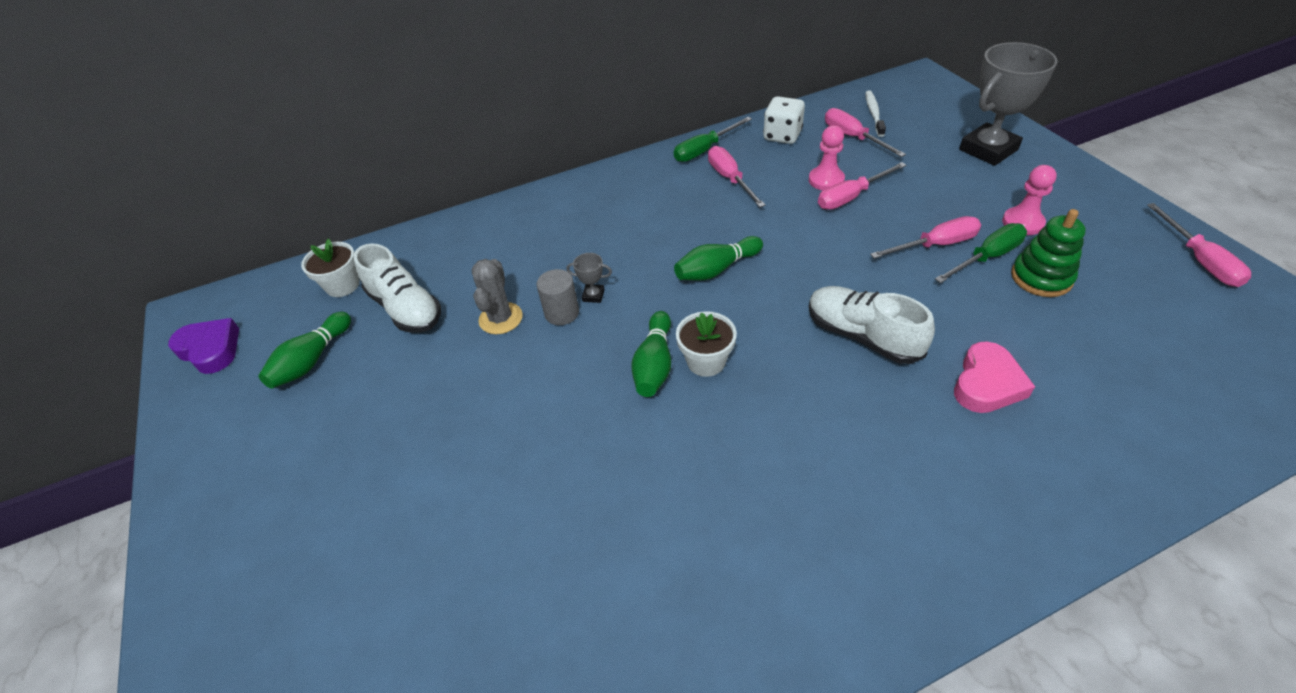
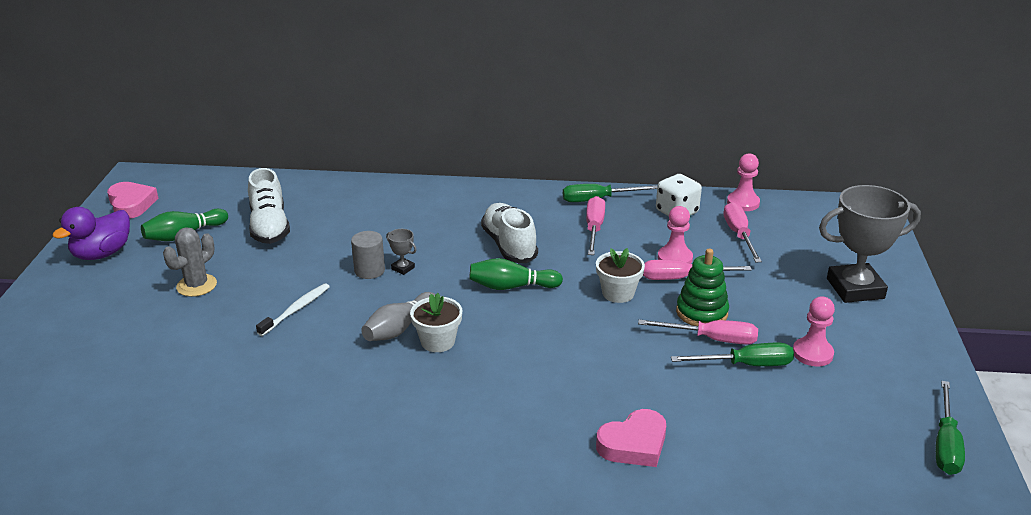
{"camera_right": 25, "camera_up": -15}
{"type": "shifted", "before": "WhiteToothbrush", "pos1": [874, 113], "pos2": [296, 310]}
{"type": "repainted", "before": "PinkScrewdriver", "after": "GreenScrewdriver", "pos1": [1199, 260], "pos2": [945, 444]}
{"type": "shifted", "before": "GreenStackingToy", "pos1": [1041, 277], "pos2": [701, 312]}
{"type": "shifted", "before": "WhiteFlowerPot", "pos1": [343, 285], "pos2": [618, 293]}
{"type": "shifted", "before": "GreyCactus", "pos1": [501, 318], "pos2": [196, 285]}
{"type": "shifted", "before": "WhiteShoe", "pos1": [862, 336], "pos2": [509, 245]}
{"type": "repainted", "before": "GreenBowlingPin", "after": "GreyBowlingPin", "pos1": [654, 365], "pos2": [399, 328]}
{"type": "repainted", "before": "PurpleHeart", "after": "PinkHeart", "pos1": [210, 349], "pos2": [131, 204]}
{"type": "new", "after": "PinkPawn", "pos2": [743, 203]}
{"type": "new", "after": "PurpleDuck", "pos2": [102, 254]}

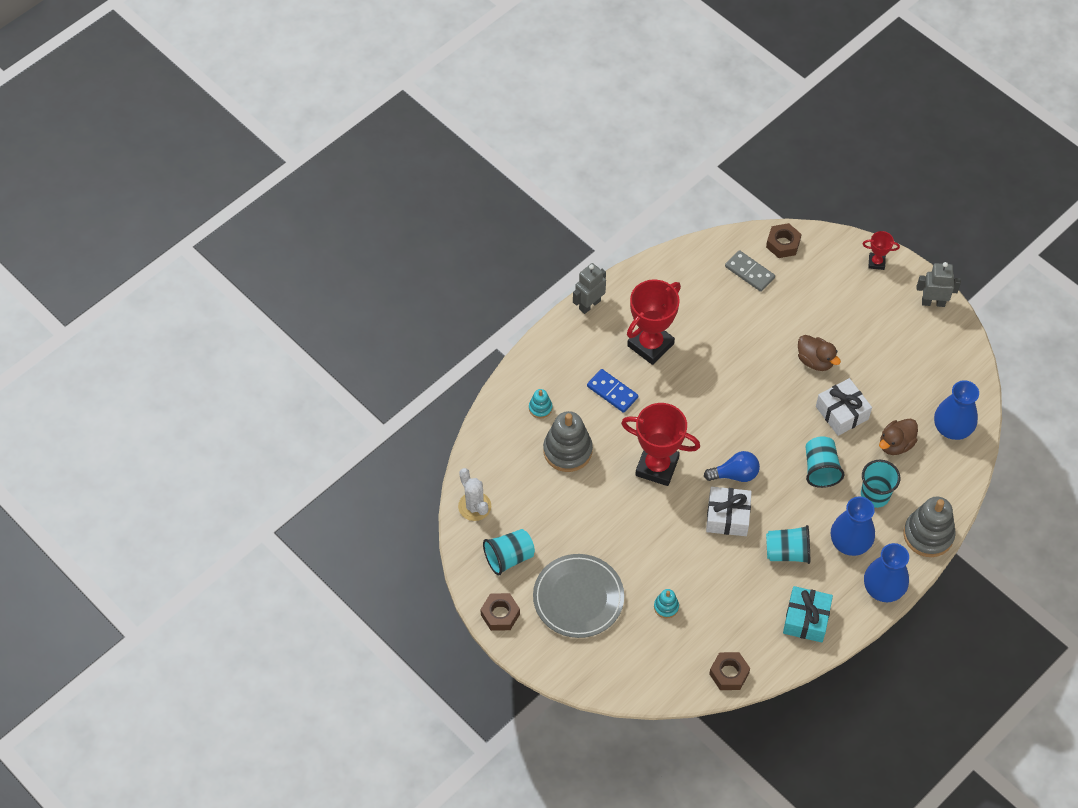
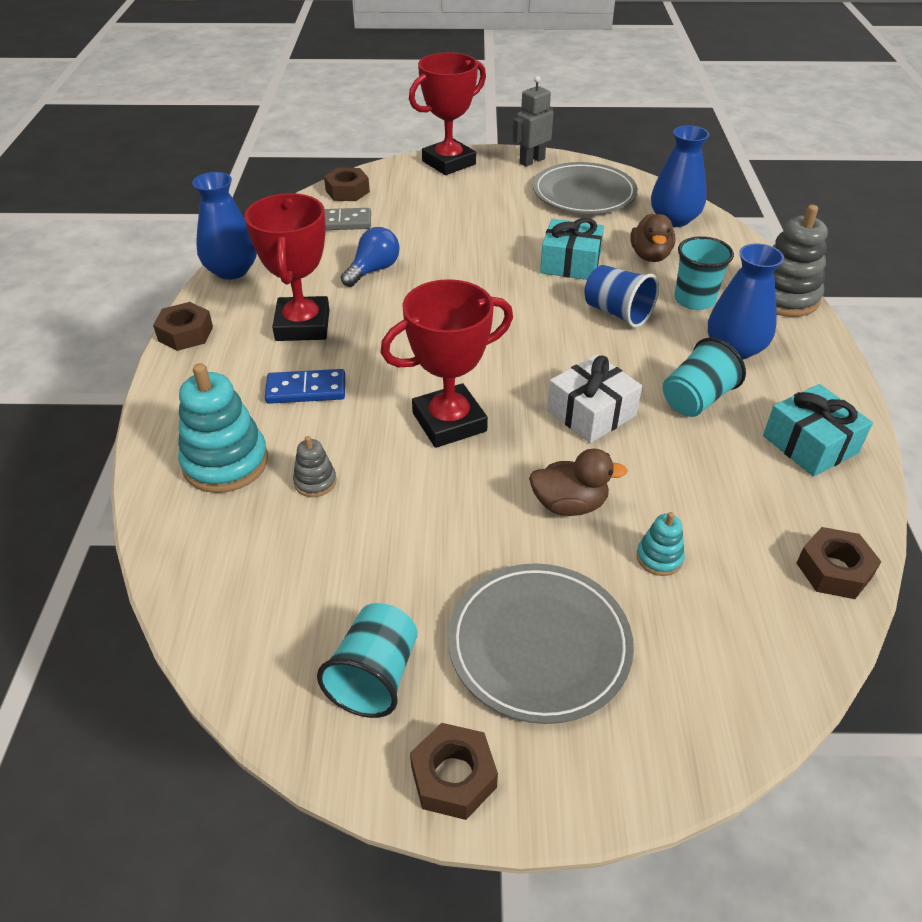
{"camera_right": -45, "camera_up": -15}
{"type": "scaled", "before": "RedTrophy", "pos1": [876, 262], "pos2": [449, 163], "scale": 2.07}
{"type": "swapped", "before": "GreyRobot", "after": "BrownNut", "pos1": [589, 305], "pos2": [185, 333]}
{"type": "shifted", "before": "BrownDuck", "pos1": [815, 361], "pos2": [569, 504]}
{"type": "repainted", "before": "WhiteGift", "after": "TurquoiseGift", "pos1": [842, 413], "pos2": [570, 263]}
{"type": "scaled", "before": "TurquoiseStackingToy", "pos1": [540, 408], "pos2": [225, 462], "scale": 2.04}
{"type": "scaled", "before": "GreyStackingToy", "pos1": [567, 450], "pos2": [315, 482], "scale": 0.49}
{"type": "repainted", "before": "TurquoiseCup", "after": "BlueCup", "pos1": [820, 469], "pos2": [617, 313]}
{"type": "shifted", "before": "BlueLightBulb", "pos1": [735, 474], "pos2": [373, 270]}
{"type": "gone", "before": "WhiteCactus", "pos1": [474, 506]}
{"type": "shifted", "before": "BlueVase", "pos1": [883, 588], "pos2": [231, 270]}
{"type": "new", "after": "GreyPlate", "pos2": [584, 193]}

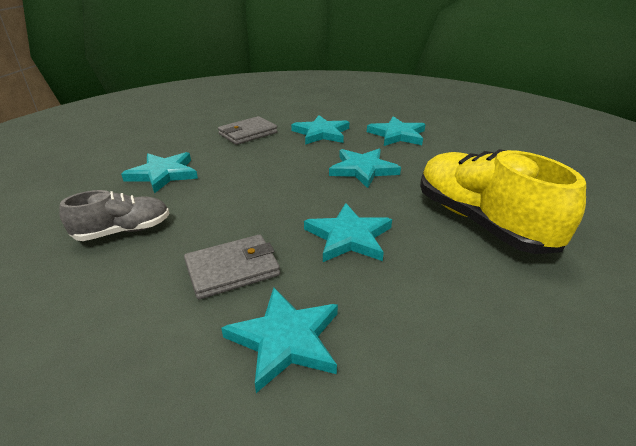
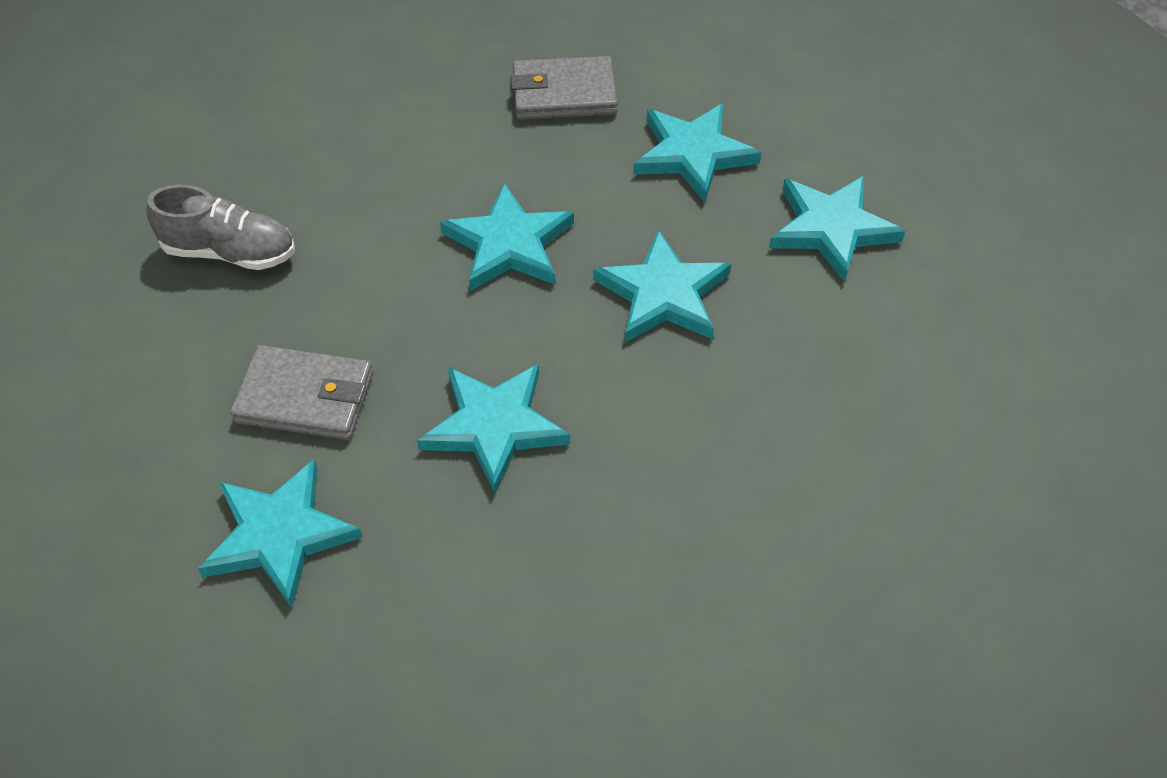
{"camera_right": 35, "camera_up": 20}
{"type": "gone", "before": "YellowShoe", "pos1": [481, 222]}
{"type": "shifted", "before": "TurquoiseStar", "pos1": [163, 174], "pos2": [509, 244]}

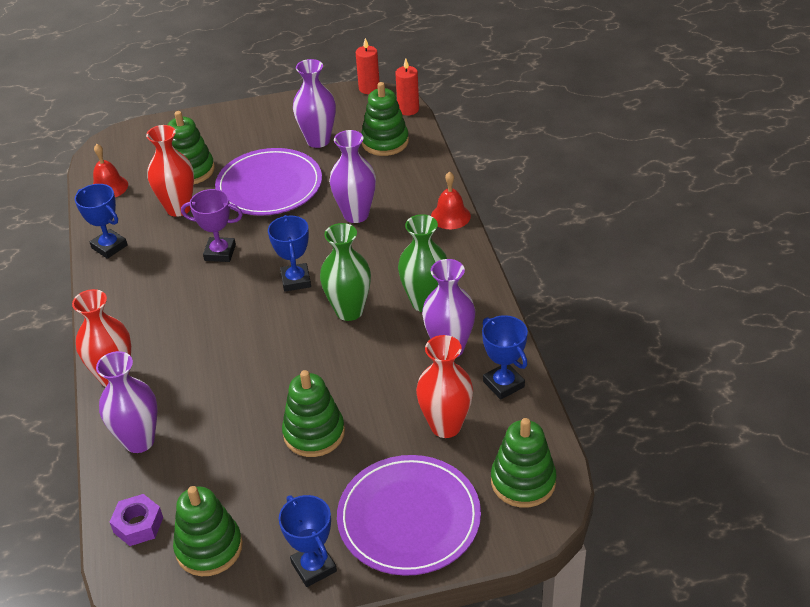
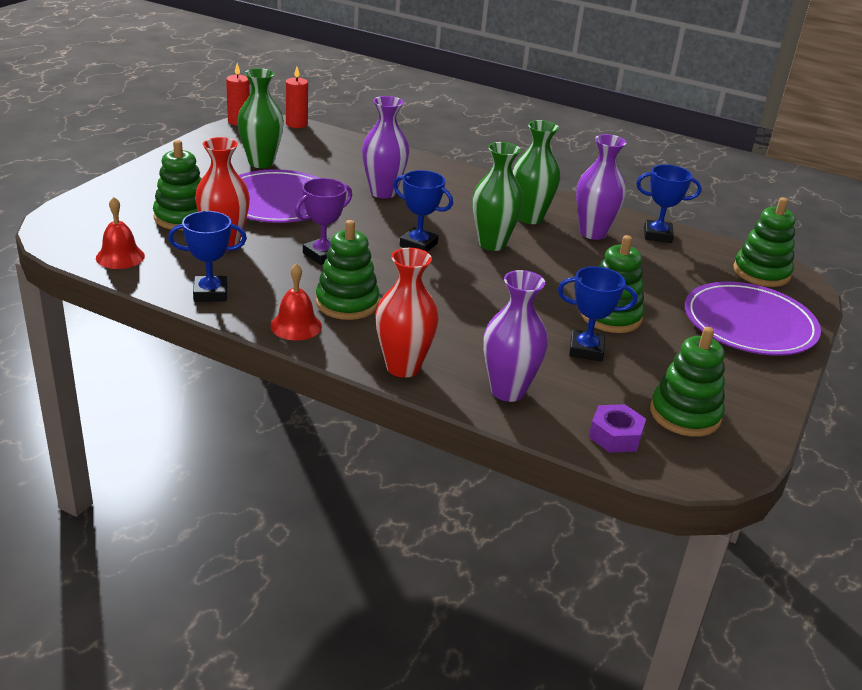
{"camera_right": -55, "camera_up": -10}
{"type": "repainted", "before": "PurpleVase", "after": "GreenVase", "pos1": [318, 140], "pos2": [261, 163]}
{"type": "shifted", "before": "GreenStackingToy", "pos1": [385, 142], "pos2": [347, 303]}
{"type": "shifted", "before": "RedBell", "pos1": [450, 216], "pos2": [296, 326]}
{"type": "gone", "before": "RedVase", "pos1": [446, 426]}
{"type": "shifted", "before": "BlueTrophy", "pos1": [313, 567], "pos2": [586, 350]}

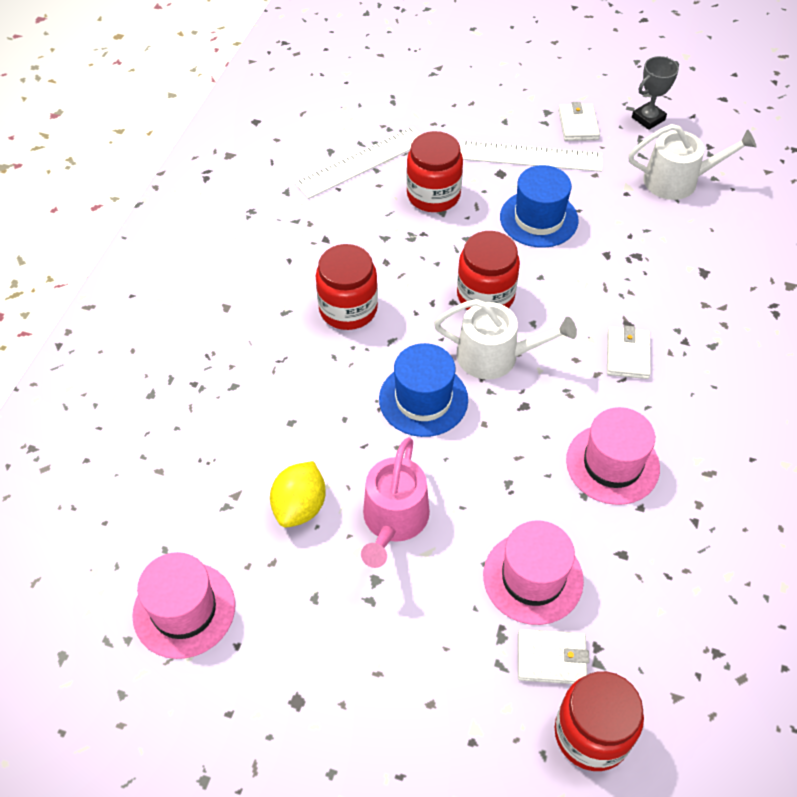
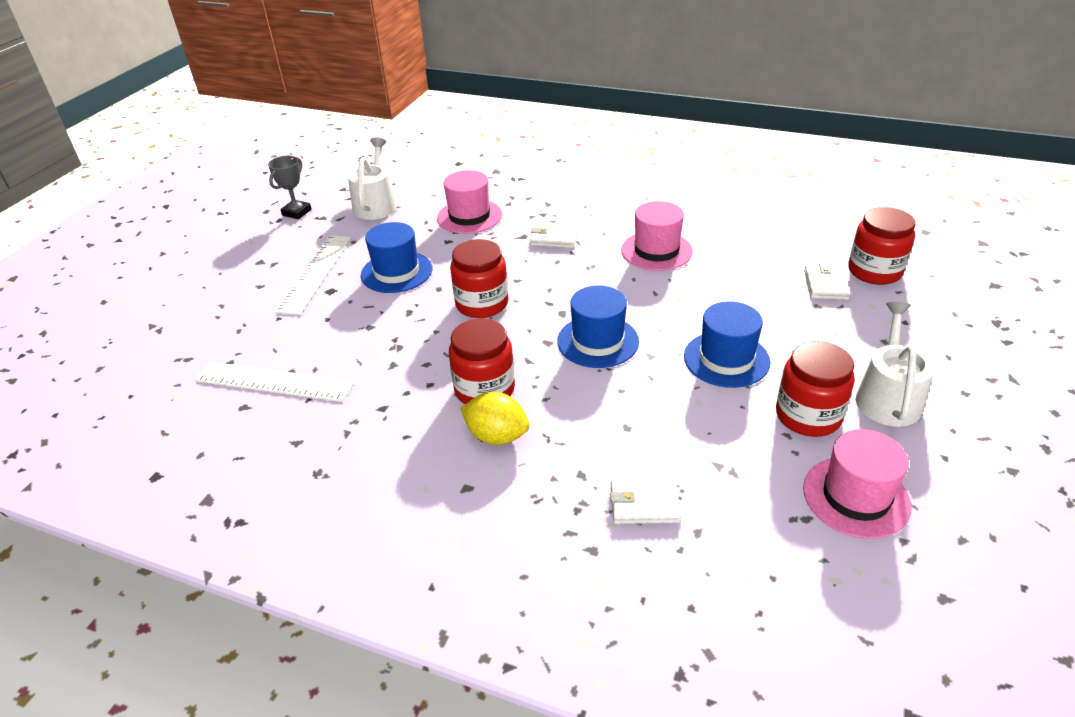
{"camera_right": -85, "camera_up": -15}
{"type": "rotated", "before": "GreyTrophy", "pos1": [648, 118], "pos2": [297, 212], "turn": 60}
{"type": "shifted", "before": "WhiteWallet", "pos1": [578, 125], "pos2": [644, 504]}
{"type": "rotated", "before": "WhiteRuler", "pos1": [362, 162], "pos2": [274, 381], "turn": -45}
{"type": "shifted", "before": "RedJar", "pos1": [433, 195], "pos2": [808, 416]}
{"type": "shifted", "before": "WhiteWateringCan", "pos1": [495, 356], "pos2": [887, 397]}
{"type": "swapped", "before": "PinkWateringCan", "after": "BlueHat", "pos1": [394, 520], "pos2": [726, 359]}
{"type": "shifted", "before": "YellowLemon", "pos1": [300, 507], "pos2": [497, 436]}
{"type": "shifted", "before": "PinkHat", "pos1": [533, 578], "pos2": [469, 216]}

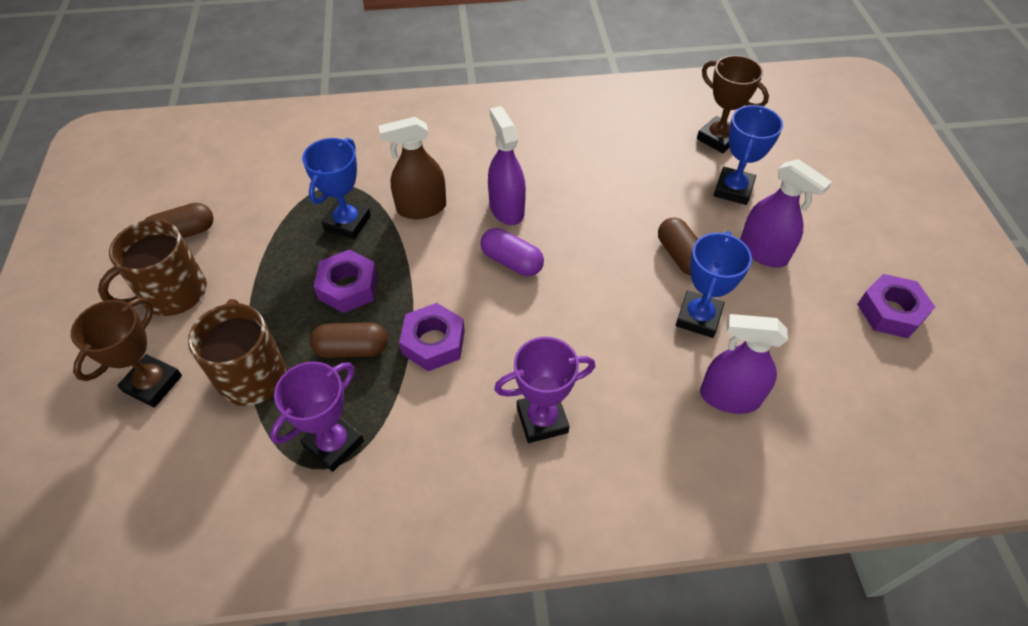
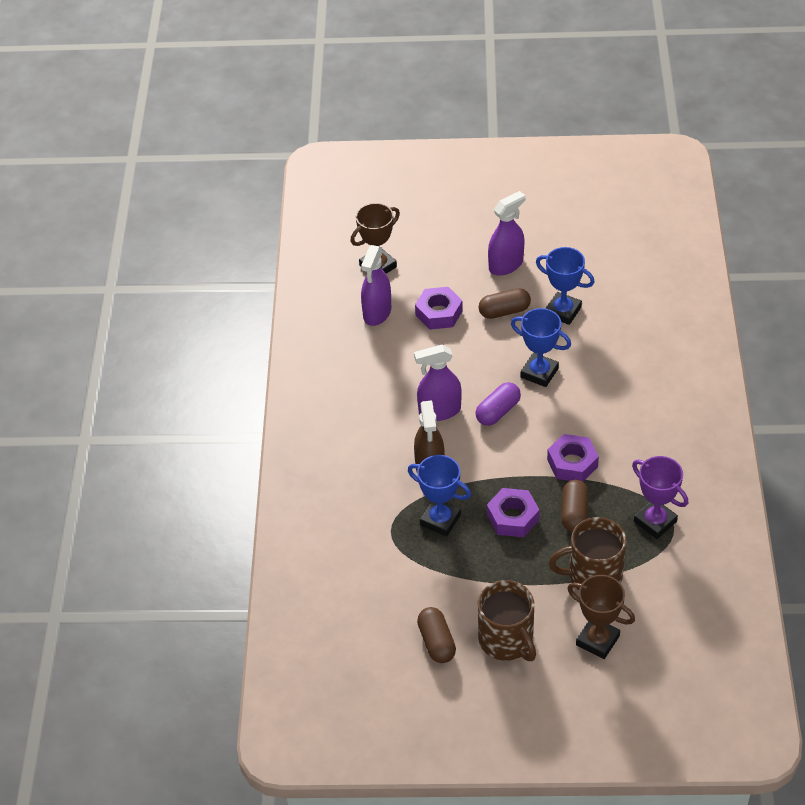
{"camera_right": -80, "camera_up": -5}
{"type": "shifted", "before": "BlueTrophy", "pos1": [733, 189], "pos2": [539, 373]}
{"type": "shifted", "before": "PurpleNut", "pos1": [890, 312], "pos2": [439, 313]}
{"type": "shifted", "before": "PurpleSprayBottle", "pos1": [729, 397], "pos2": [377, 313]}
{"type": "gone", "before": "PurpleTrophy", "pos1": [542, 420]}

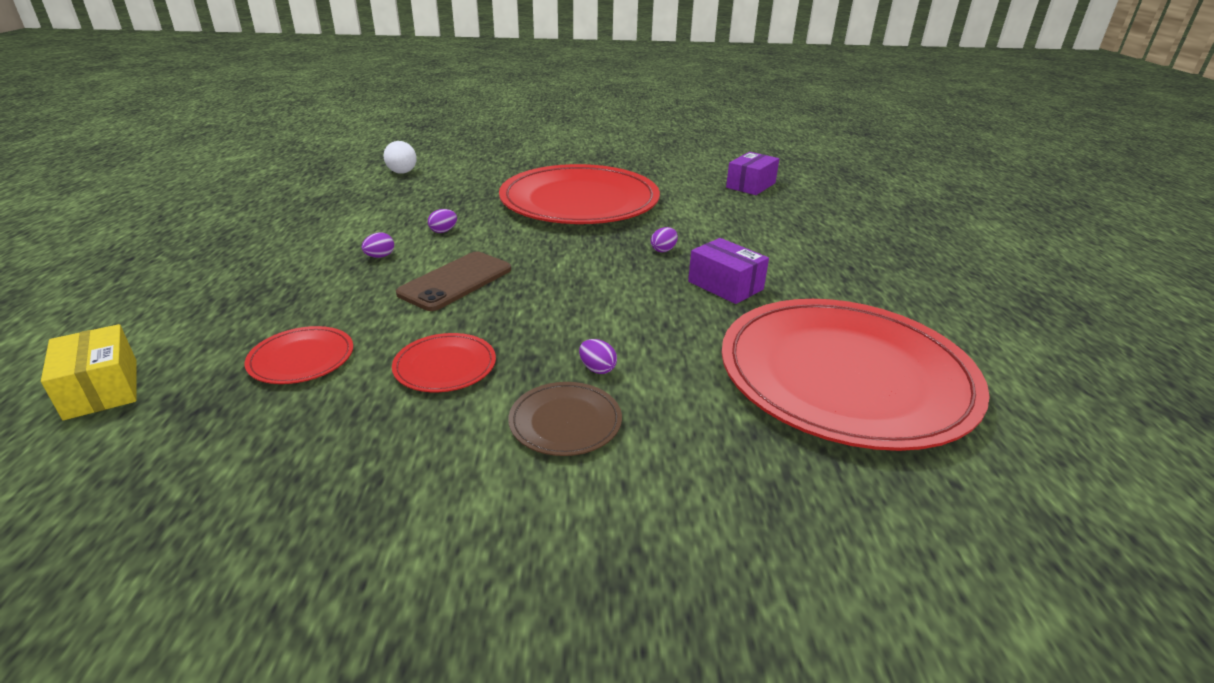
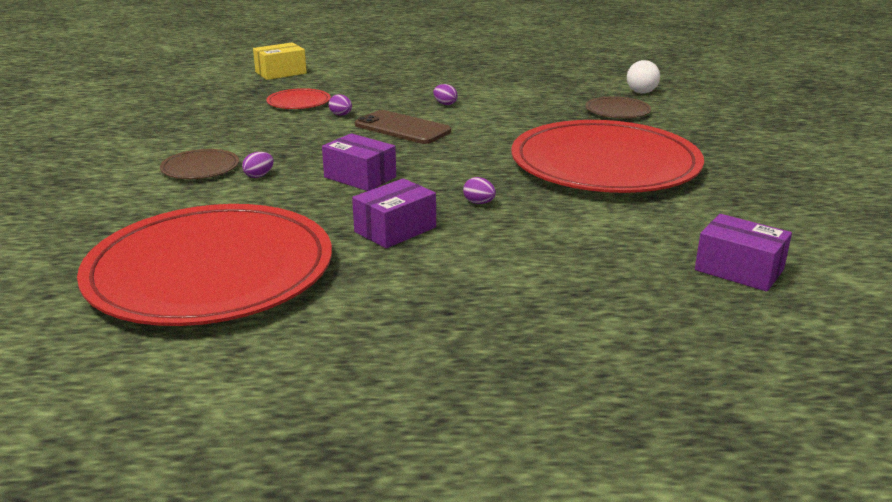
{"camera_right": 90, "camera_up": -5}
{"type": "shifted", "before": "PurpleEgg", "pos1": [443, 231], "pos2": [341, 115]}
{"type": "gone", "before": "RedPlate", "pos1": [445, 366]}
{"type": "new", "after": "BrownPlate", "pos2": [617, 111]}
{"type": "new", "after": "PurpleBox", "pos2": [360, 177]}

